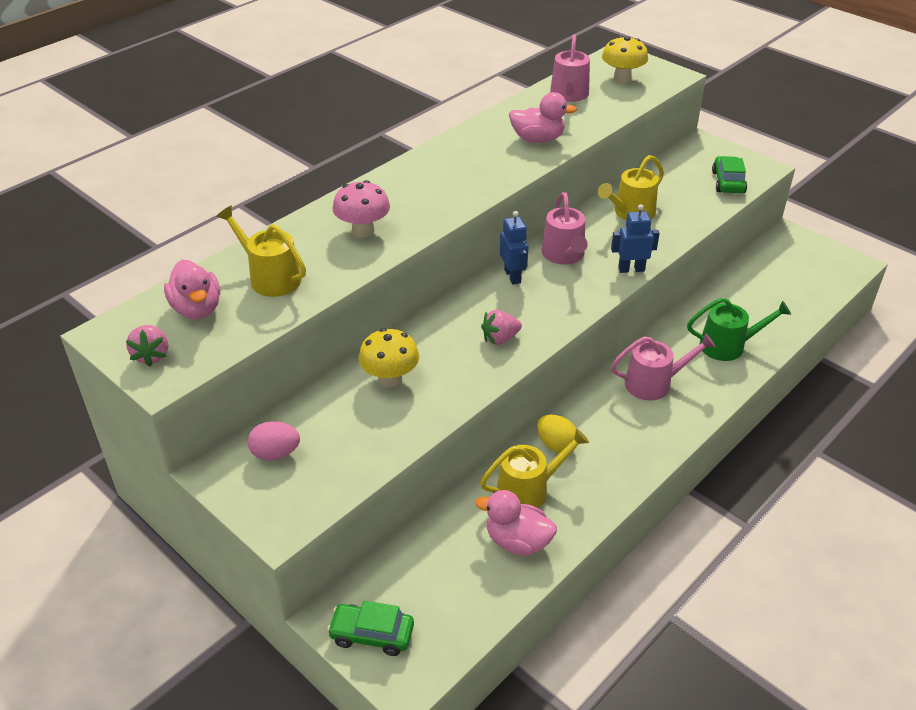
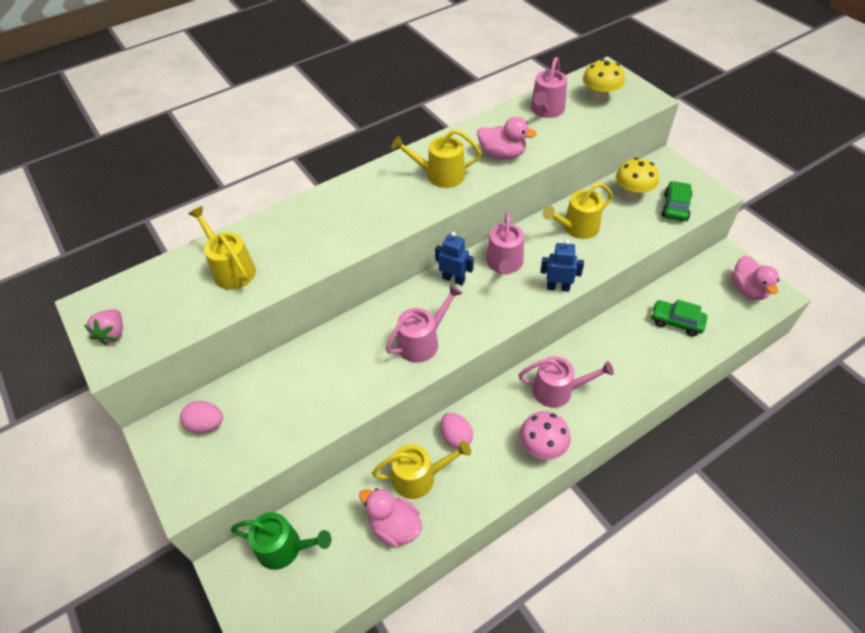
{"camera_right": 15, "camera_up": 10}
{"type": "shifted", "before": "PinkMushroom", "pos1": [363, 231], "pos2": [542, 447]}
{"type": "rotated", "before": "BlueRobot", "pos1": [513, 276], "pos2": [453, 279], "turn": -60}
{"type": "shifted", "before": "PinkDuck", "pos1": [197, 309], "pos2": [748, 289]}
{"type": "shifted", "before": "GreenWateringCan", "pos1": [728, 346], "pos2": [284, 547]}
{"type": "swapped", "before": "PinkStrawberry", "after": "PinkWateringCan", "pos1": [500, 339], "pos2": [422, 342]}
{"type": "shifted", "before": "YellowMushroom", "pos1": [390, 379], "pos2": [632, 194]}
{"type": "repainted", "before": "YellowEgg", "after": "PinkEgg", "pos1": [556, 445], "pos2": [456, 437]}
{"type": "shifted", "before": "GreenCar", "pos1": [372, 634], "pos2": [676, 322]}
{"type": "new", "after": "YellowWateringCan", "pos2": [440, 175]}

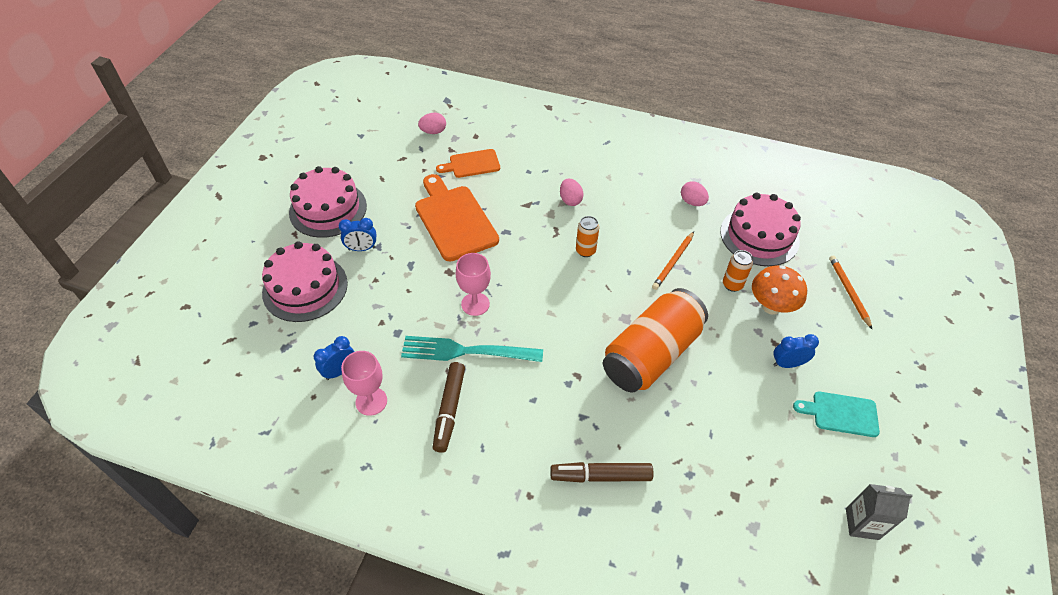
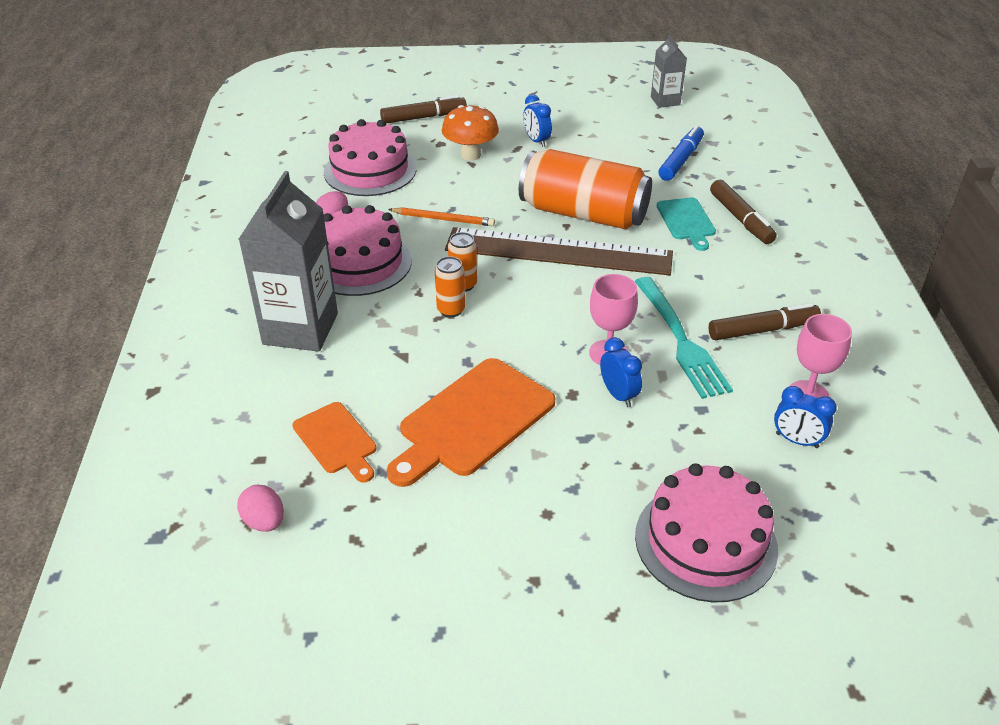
{"camera_right": -110, "camera_up": -10}
{"type": "shifted", "before": "PinkCake", "pos1": [328, 209], "pos2": [359, 263]}
{"type": "gone", "before": "PinkEgg", "pos1": [570, 200]}
{"type": "shifted", "before": "BlueClock", "pos1": [362, 249], "pos2": [618, 395]}
{"type": "shifted", "before": "OrangeCan", "pos1": [732, 285], "pos2": [451, 310]}
{"type": "swapped", "before": "OrangePencil", "after": "BrownMarker", "pos1": [849, 292], "pos2": [423, 117]}
{"type": "shifted", "before": "TurquoiseCuttingBoard", "pos1": [841, 413], "pos2": [686, 221]}
{"type": "new", "after": "BlueMarker", "pos2": [680, 160]}
{"type": "new", "after": "GreyCarton", "pos2": [300, 329]}
{"type": "new", "after": "BrownRuler", "pos2": [558, 252]}

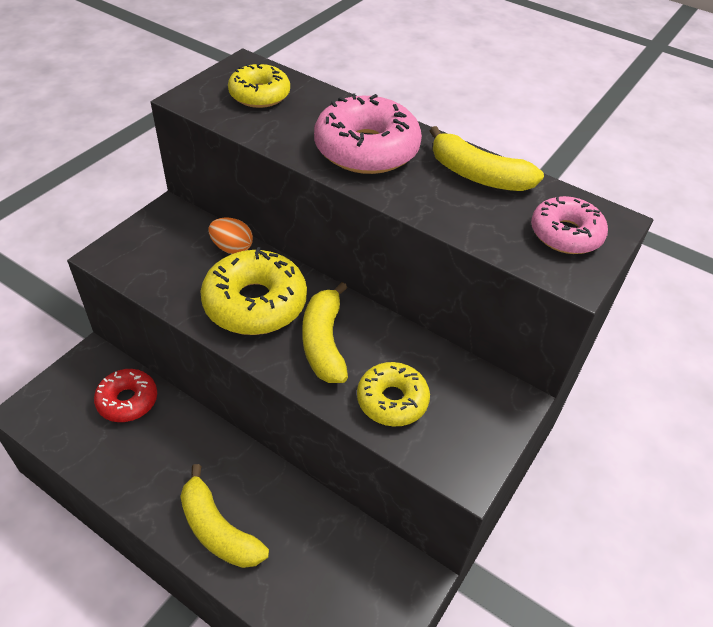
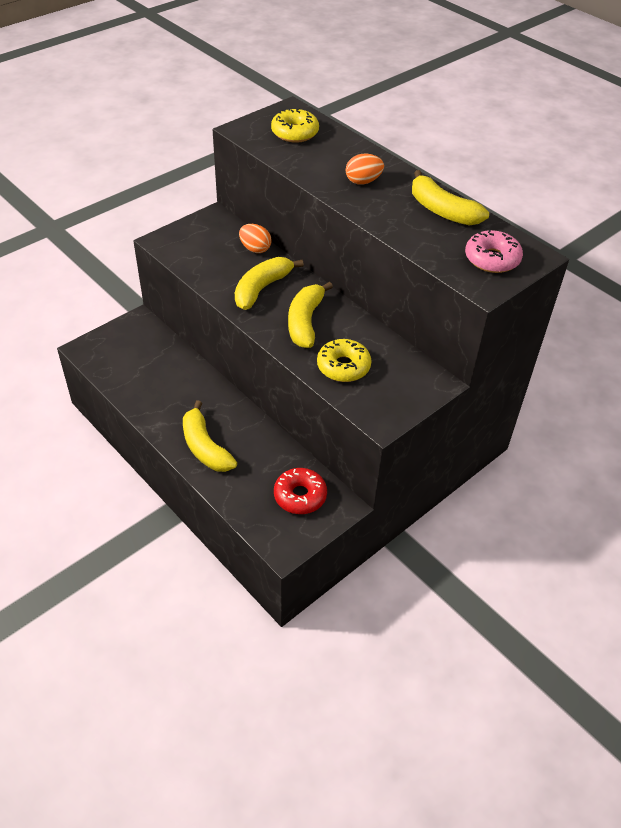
{"camera_right": 15, "camera_up": 0}
{"type": "swapped", "before": "PinkDonut", "after": "OrangeEgg", "pos1": [366, 149], "pos2": [363, 181]}
{"type": "swapped", "before": "YellowDonut", "after": "YellowBanana", "pos1": [255, 303], "pos2": [262, 289]}
{"type": "shifted", "before": "RedDonut", "pos1": [127, 401], "pos2": [300, 496]}

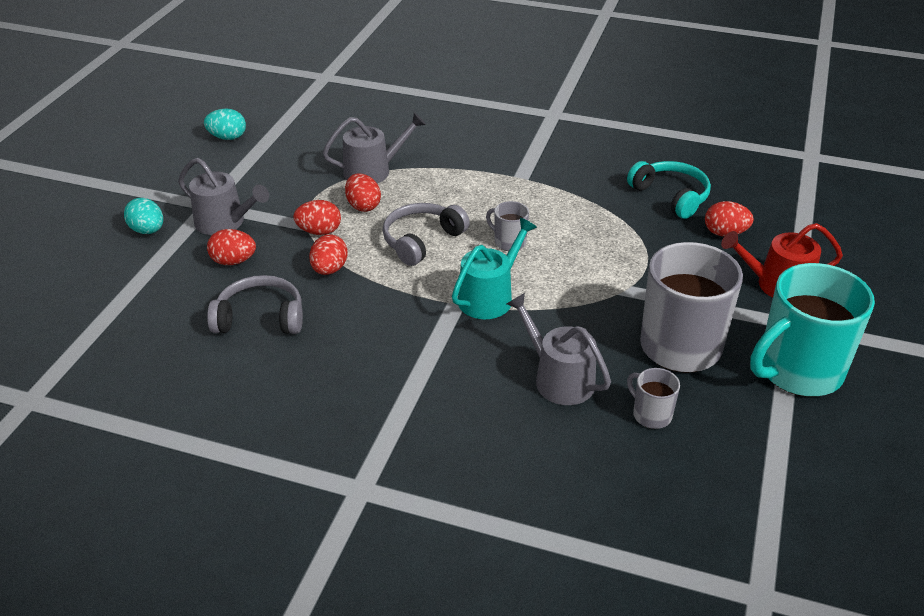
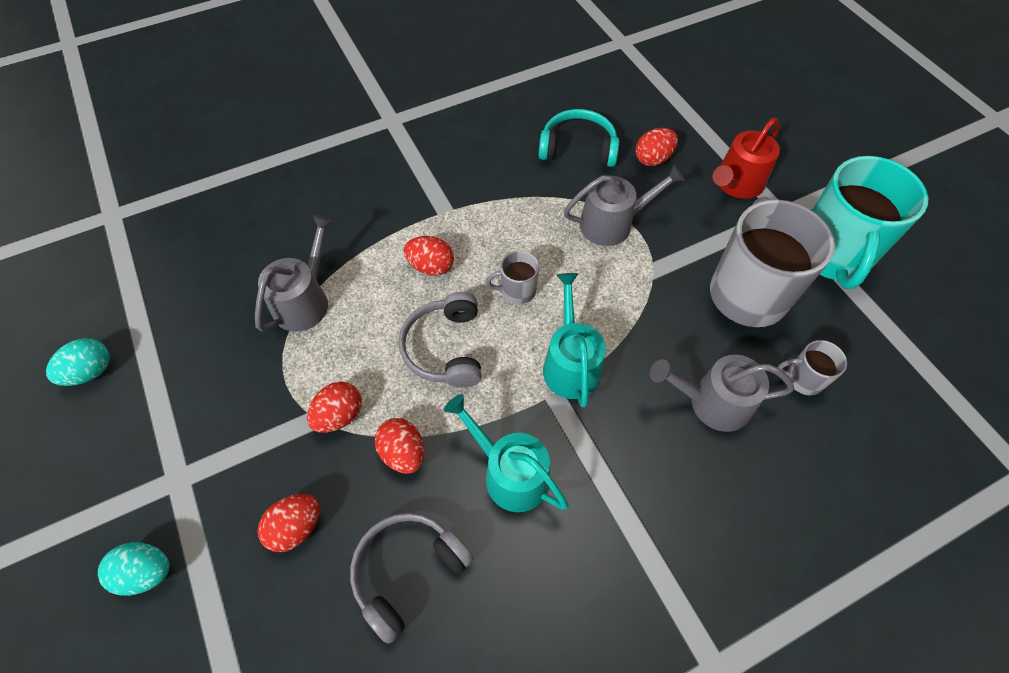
{"camera_right": -45, "camera_up": 20}
{"type": "shifted", "before": "GreyWateringCan", "pos1": [224, 222], "pos2": [612, 223]}
{"type": "shifted", "before": "RedEgg", "pos1": [363, 206], "pos2": [431, 266]}
{"type": "new", "after": "TurquoiseWateringCan", "pos2": [510, 473]}

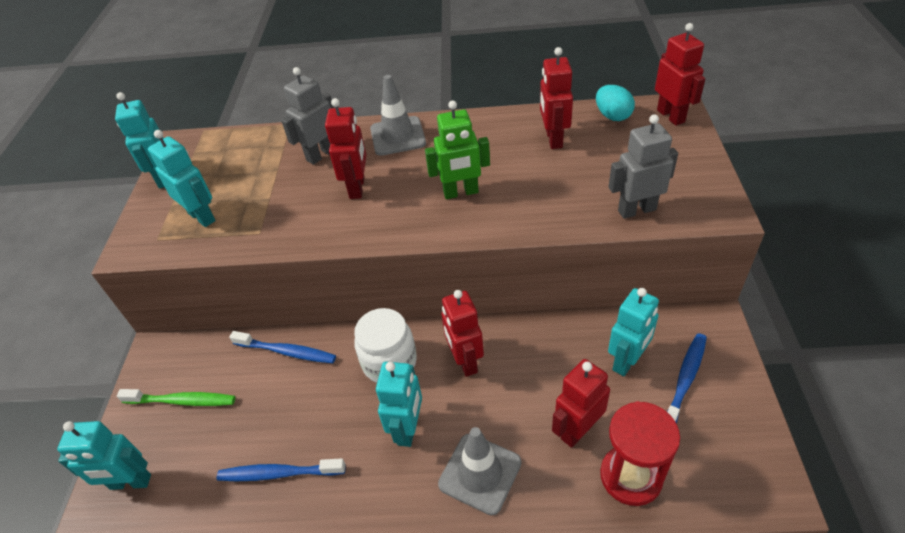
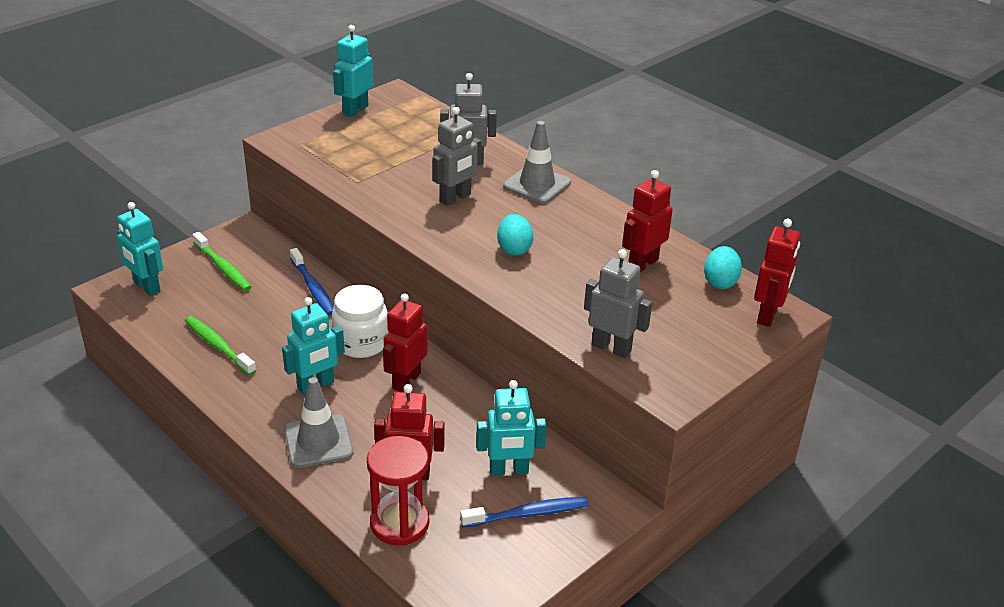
{"camera_right": 40, "camera_up": -10}
{"type": "repainted", "before": "RedRobot", "after": "GreyRobot", "pos1": [357, 188], "pos2": [455, 198]}
{"type": "swapped", "before": "GreenRobot", "after": "TurquoiseEgg", "pos1": [461, 193], "pos2": [514, 249]}
{"type": "gone", "before": "TurquoiseRobot", "pos1": [202, 217]}
{"type": "repainted", "before": "BlueToothbrush", "after": "GreenToothbrush", "pos1": [279, 473], "pos2": [218, 346]}

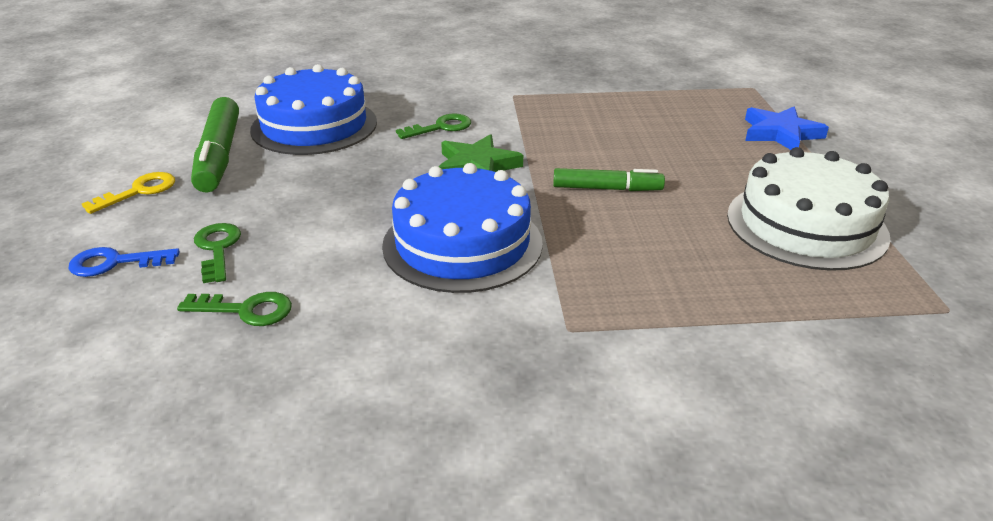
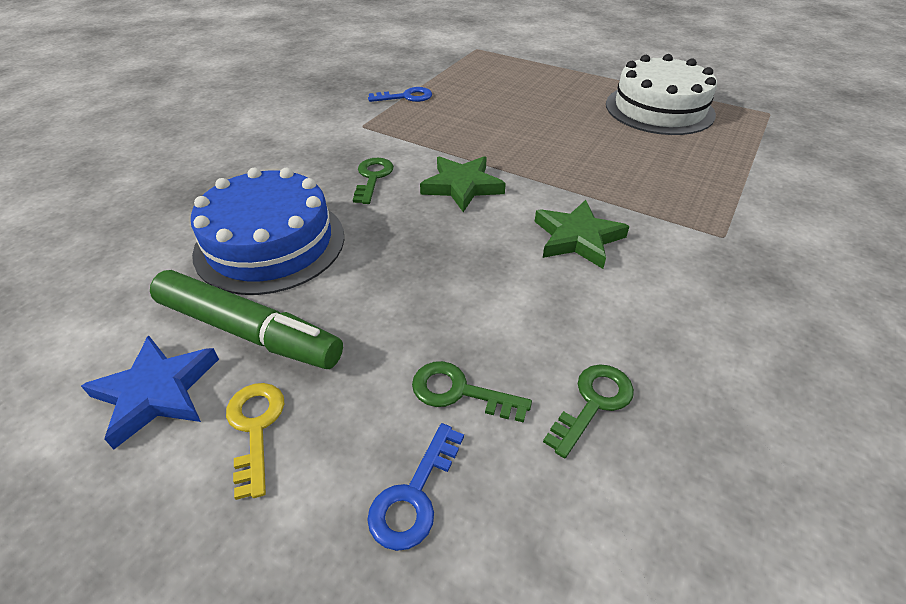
{"camera_right": -55, "camera_up": 10}
{"type": "shifted", "before": "BlueStar", "pos1": [780, 133], "pos2": [157, 392]}
{"type": "swapped", "before": "BlueCake", "after": "GreenStar", "pos1": [462, 244], "pos2": [577, 238]}
{"type": "gone", "before": "GreenMarker", "pos1": [606, 188]}
{"type": "new", "after": "BlueKey", "pos2": [406, 97]}

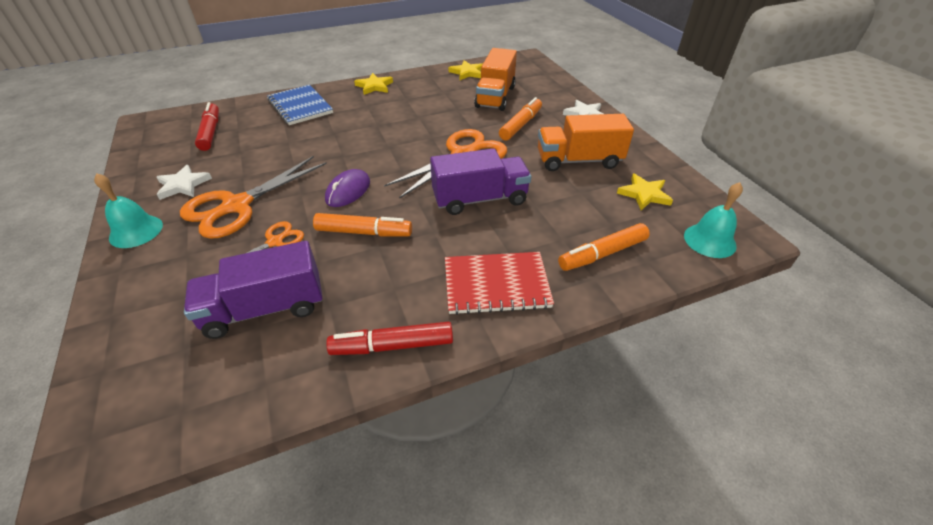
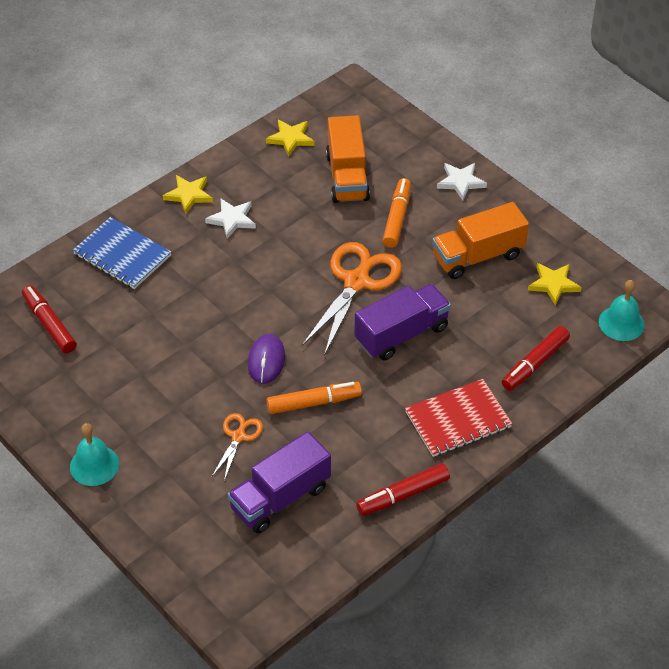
{"camera_right": -20, "camera_up": 5}
{"type": "gone", "before": "OrangeScissors", "pos1": [236, 206]}
{"type": "shifted", "before": "WhiteStar", "pos1": [183, 185], "pos2": [232, 219]}
{"type": "repainted", "before": "OrangeMarker", "after": "RedMarker", "pos1": [602, 254], "pos2": [534, 364]}

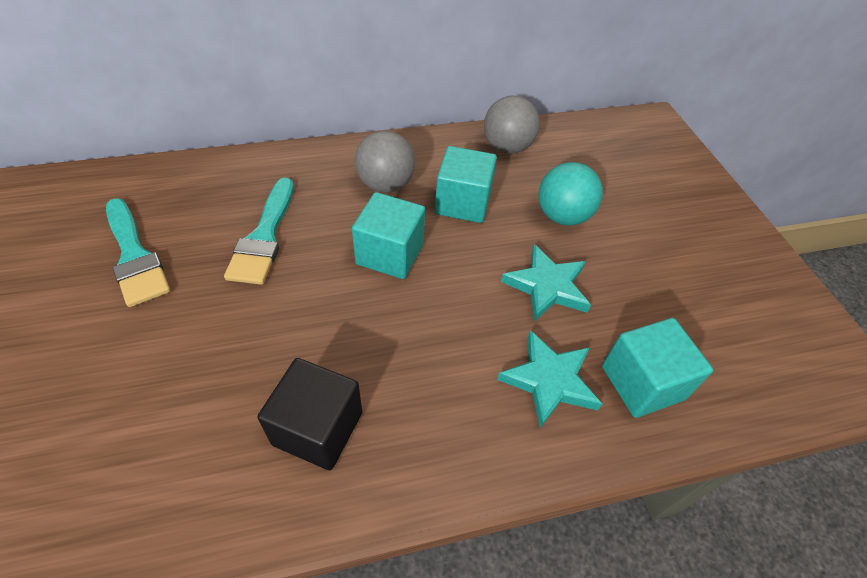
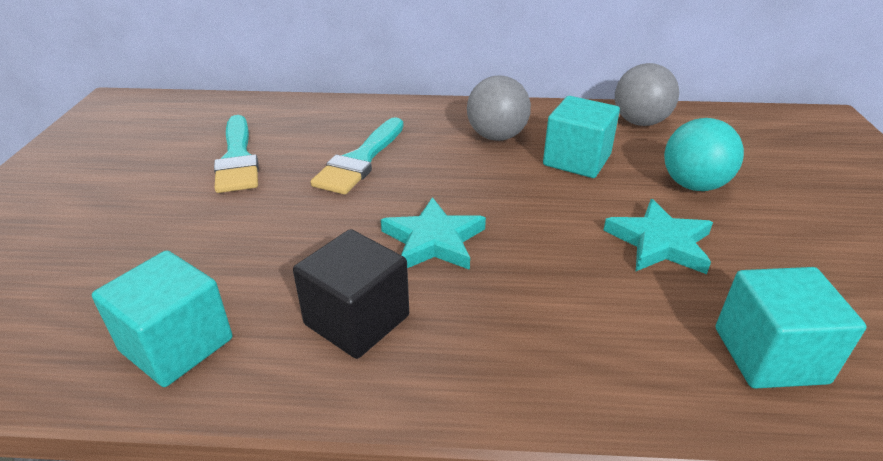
{"camera_right": 20, "camera_up": -15}
{"type": "shifted", "before": "TurquoiseCube", "pos1": [390, 254], "pos2": [177, 345]}
{"type": "shifted", "before": "TurquoiseStar", "pos1": [549, 380], "pos2": [433, 240]}

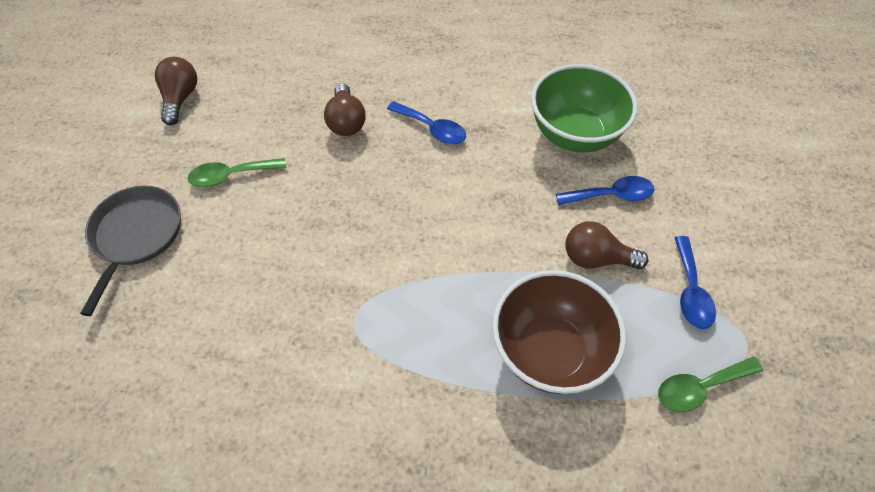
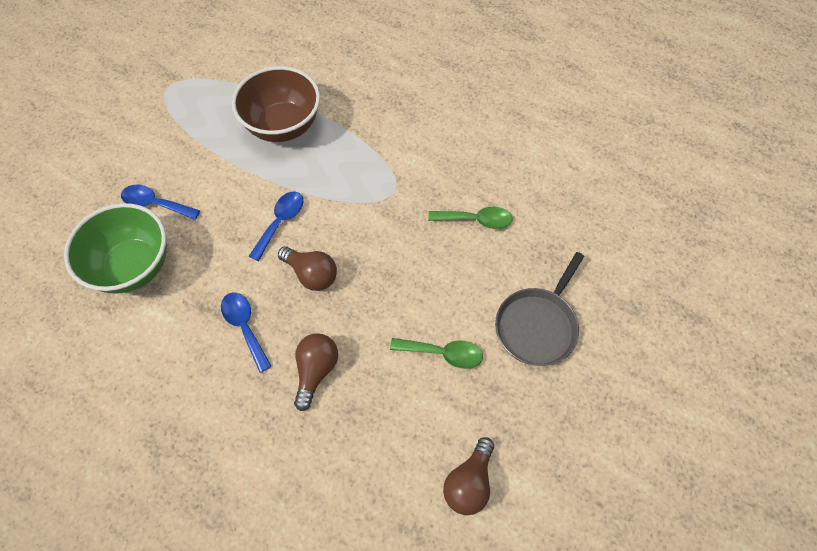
{"camera_right": -155, "camera_up": 5}
{"type": "shifted", "before": "BrownLightBulb", "pos1": [596, 258], "pos2": [311, 274]}
{"type": "shifted", "before": "BlueSpoon", "pos1": [690, 291], "pos2": [280, 222]}
{"type": "shifted", "before": "GreenSpoon", "pos1": [699, 387], "pos2": [476, 220]}

